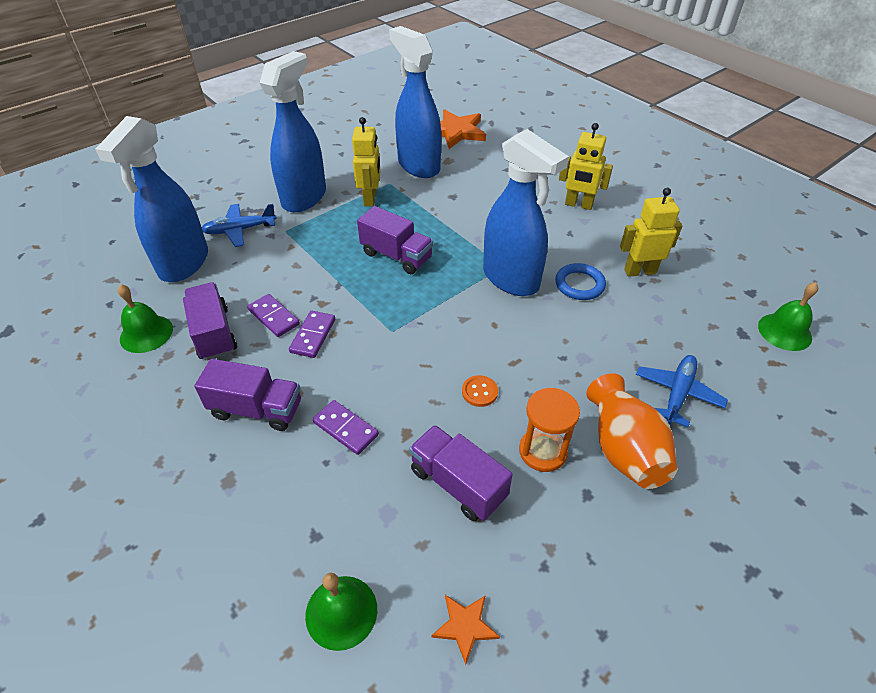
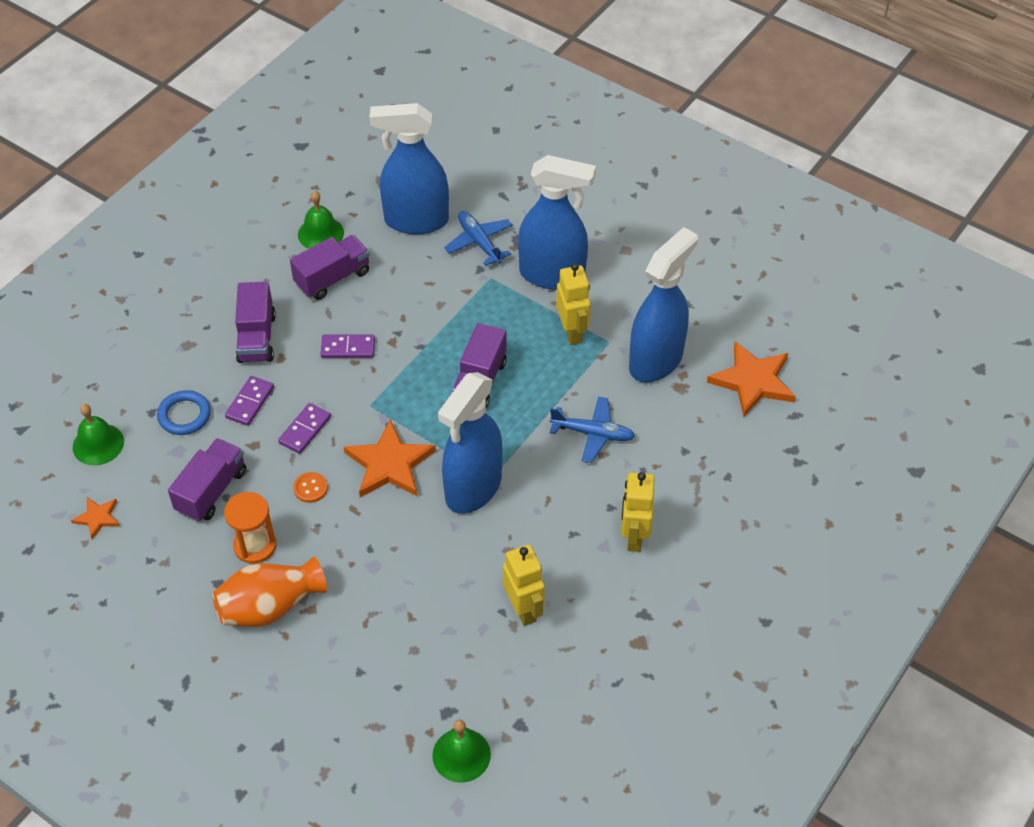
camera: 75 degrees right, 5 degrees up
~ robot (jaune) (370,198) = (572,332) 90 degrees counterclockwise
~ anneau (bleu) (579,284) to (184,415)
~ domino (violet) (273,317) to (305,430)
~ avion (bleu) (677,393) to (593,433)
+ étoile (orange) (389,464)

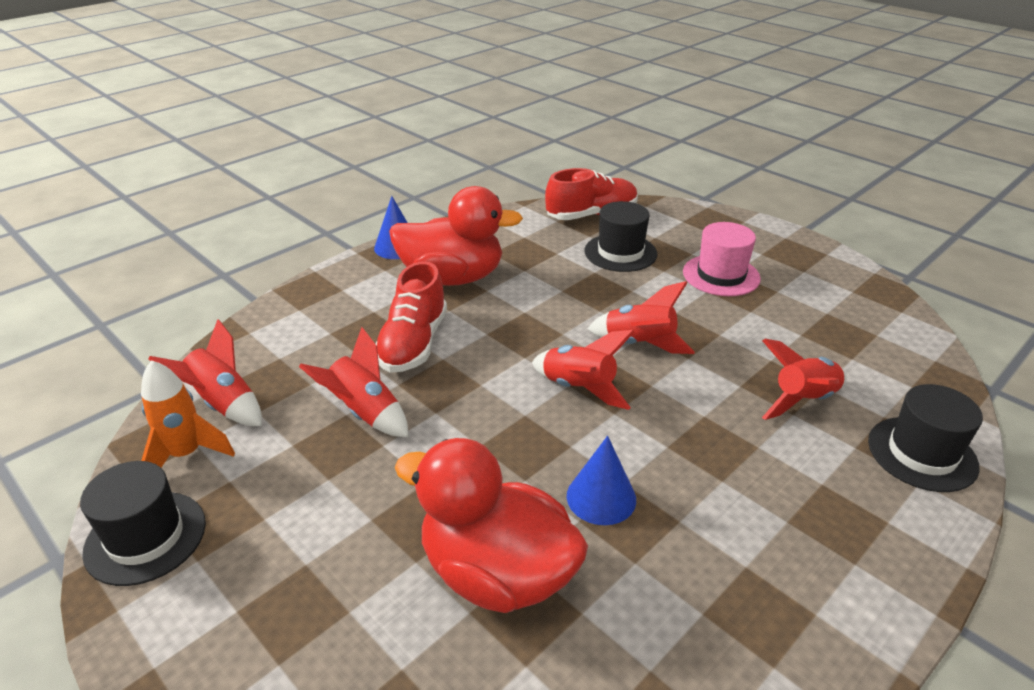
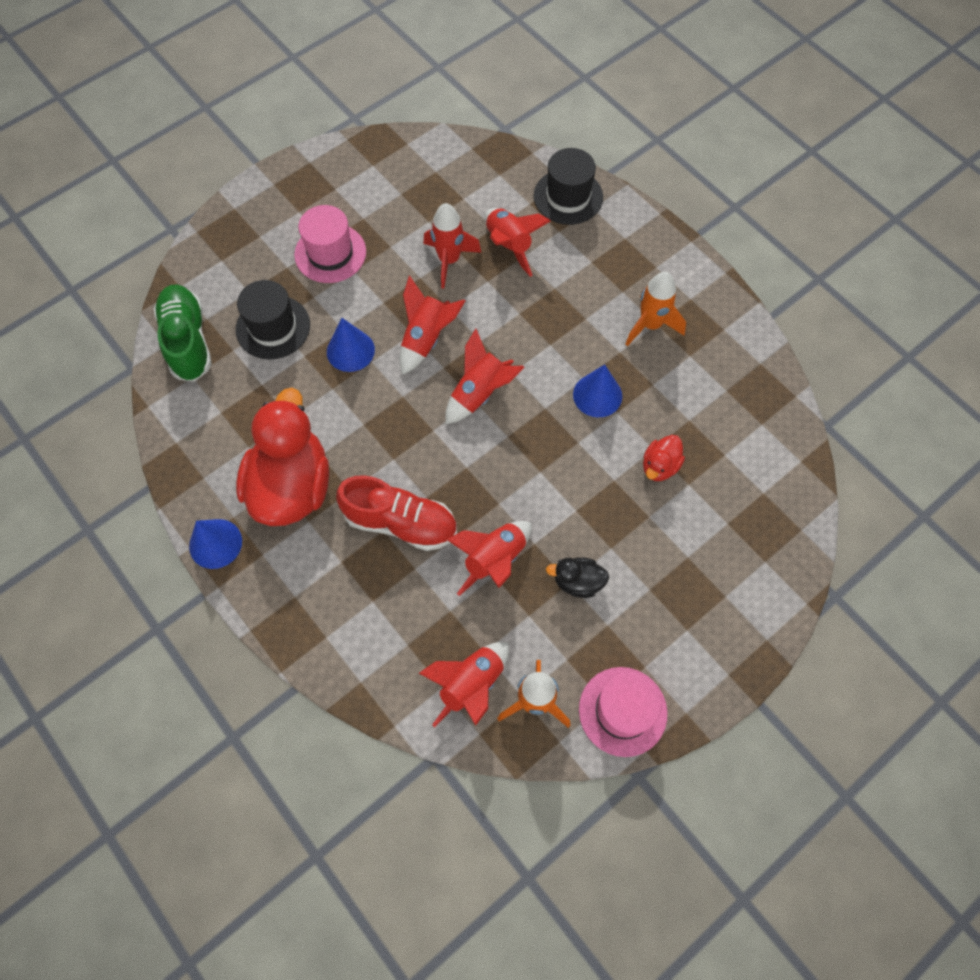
camera: 85 degrees left, 30 degrees up
~ chaussure (rouge) (591,215) to chaussure (vert) (188,341)
~ canard (rouge) (497,573) = (659,466) x0.44
~ chapeau (noir) (145,537) to chapeau (rose) (622,711)
+ fusée (rouge) (449,260)
+ fusée (orange) (650,325)
+ cône (bleu) (350,350)
+ canard (noir) (577,582)

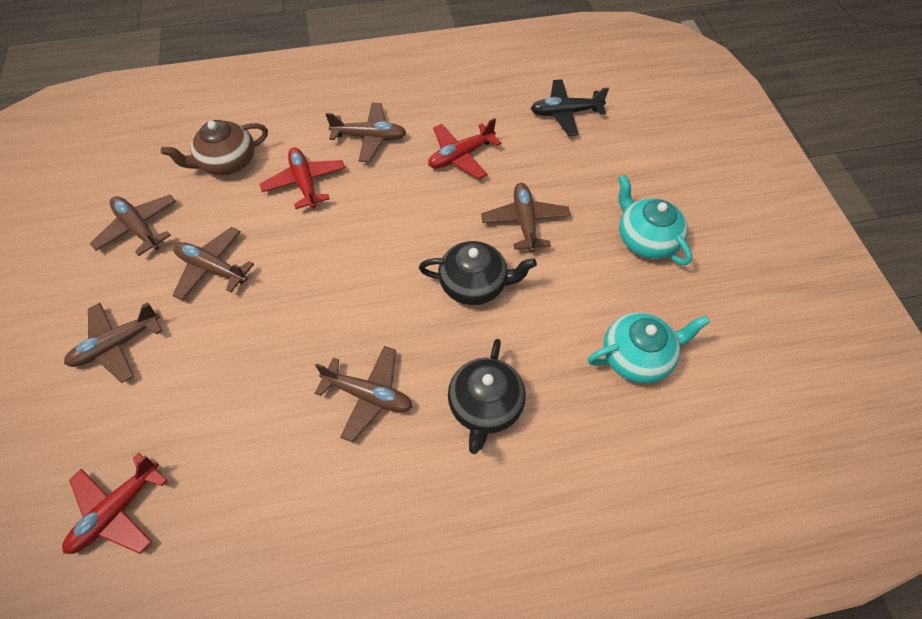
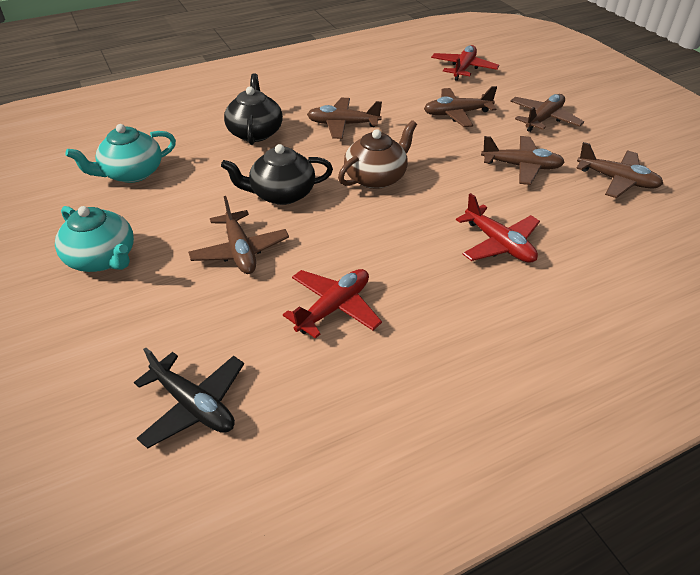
camera: 165 degrees right, 15 degrees down
~ avion (noir) (565,113) = (194,405) 60 degrees clockwise
~ avion (marron) (370,137) to (457,114)
~ théière (marron) (227,162) to (376,177)

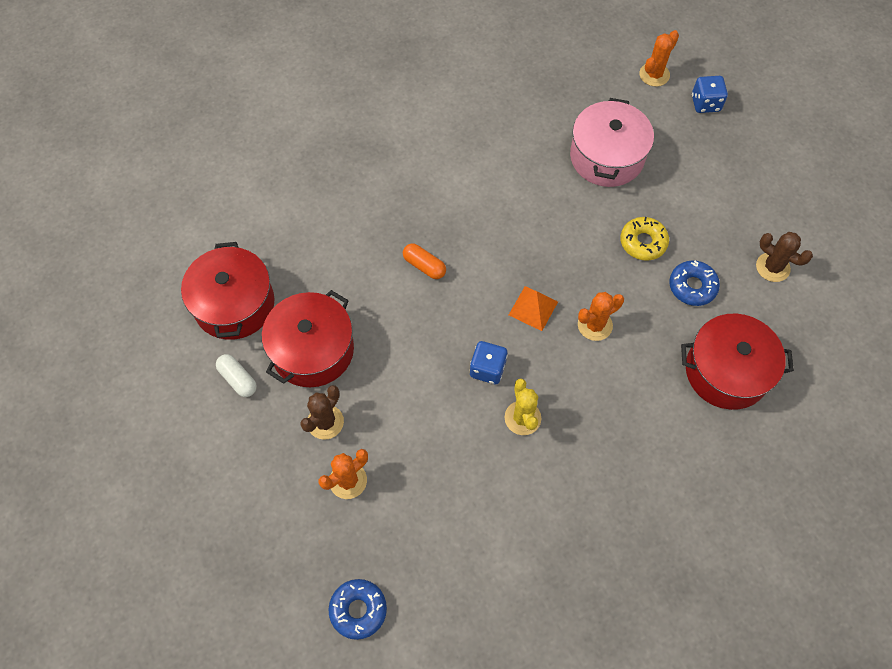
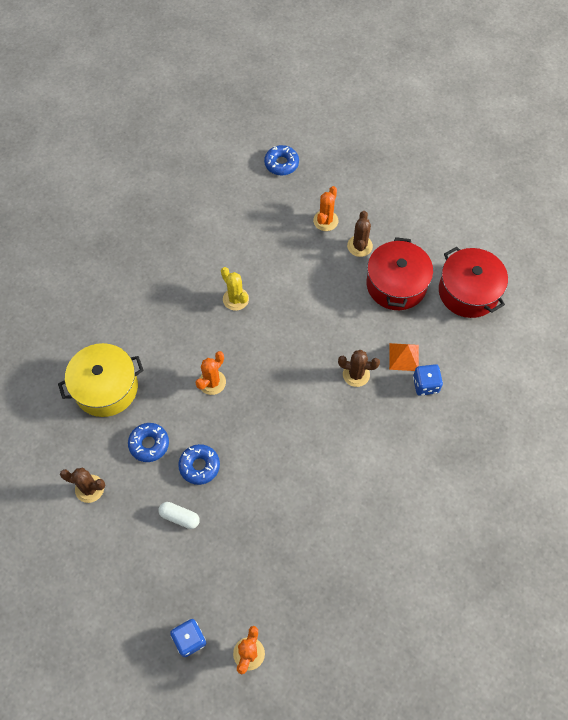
camera: 155 degrees right, 0 degrees up
- marmite (rose) (607,157)
~ beignet (jaune) (643,242) to beignet (bleu) (199,466)
~ gélule (orange) (424,266) to cactus (marron) (356,374)
~ pyramide (orange) (533,308) to (404,357)
~ marmite (rouge) (726,371) to marmite (jaune) (106,388)
~ dé (bleu) (487,369) to (425,385)
~ gélule (blanc) (238,379) to (179,517)

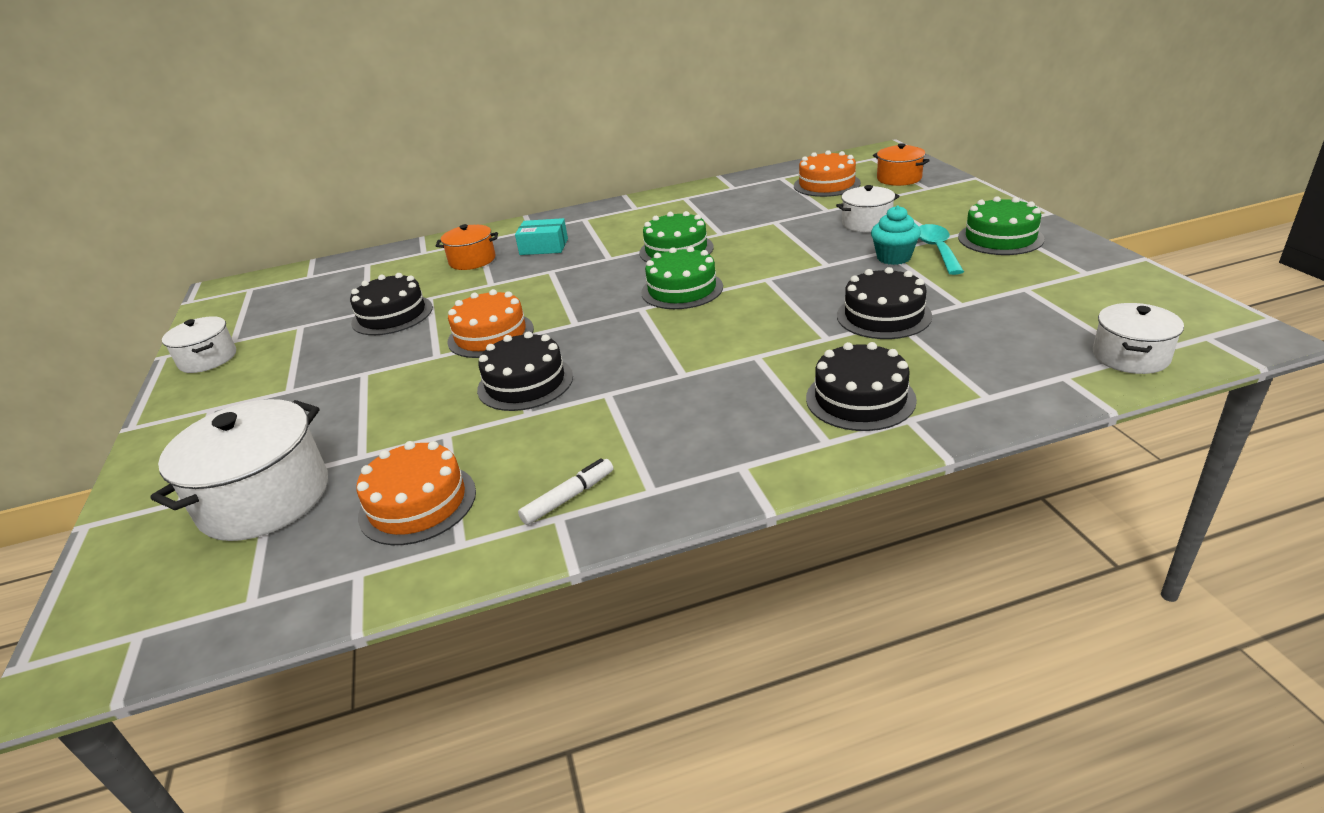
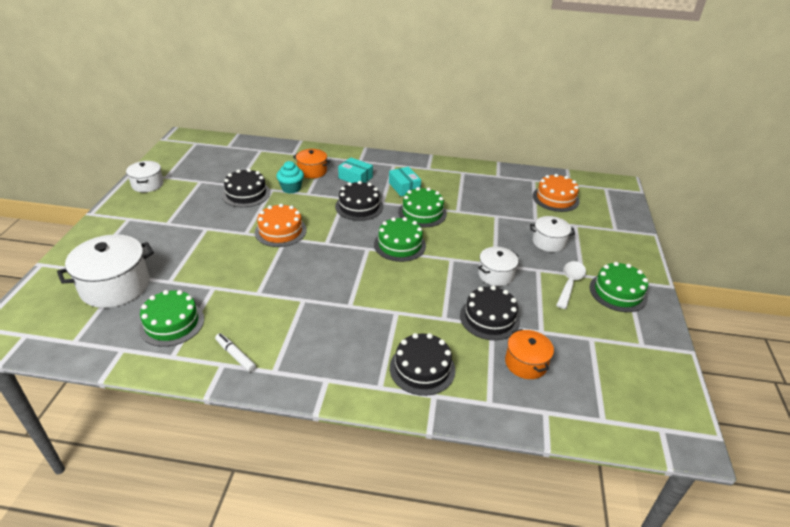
camera: 20 degrees right, 5 degrees up
~ marmite (orange) (899,178) to (526,363)
~ muffin (turquoise) (894,257) to (291,188)
~ cuillère (turquoise) (937,250) to cuillère (blanc) (570,283)
~ marmite (blanc) (1130,356) to (496,275)
~ gâteau (noir) (525,383) to (359,206)
~ gâteau (orange) (417,503) to gâteau (vert) (172,323)
~ feutre (blanc) (569,498) = (235,355) 120 degrees counterclockwise
+ boîte (turquoise) (404,187)

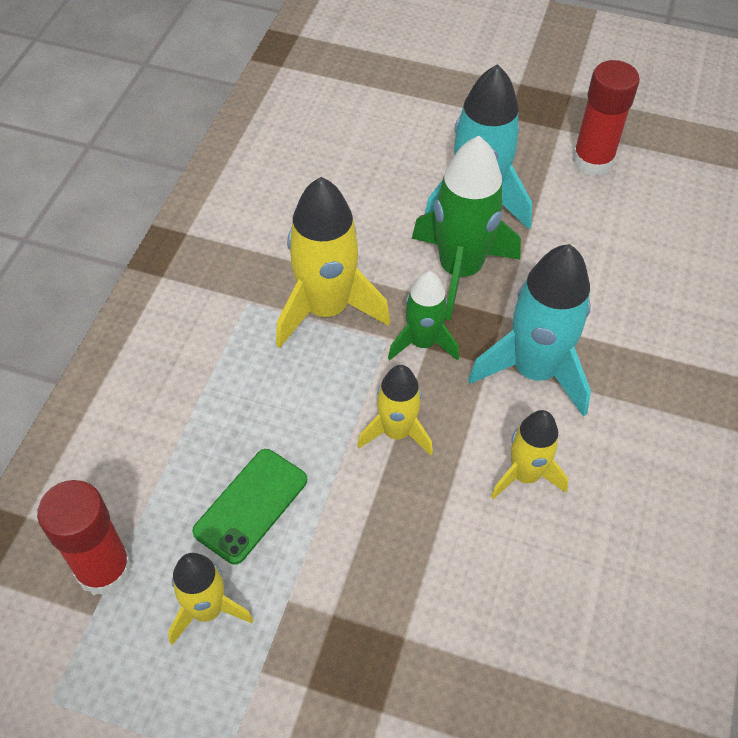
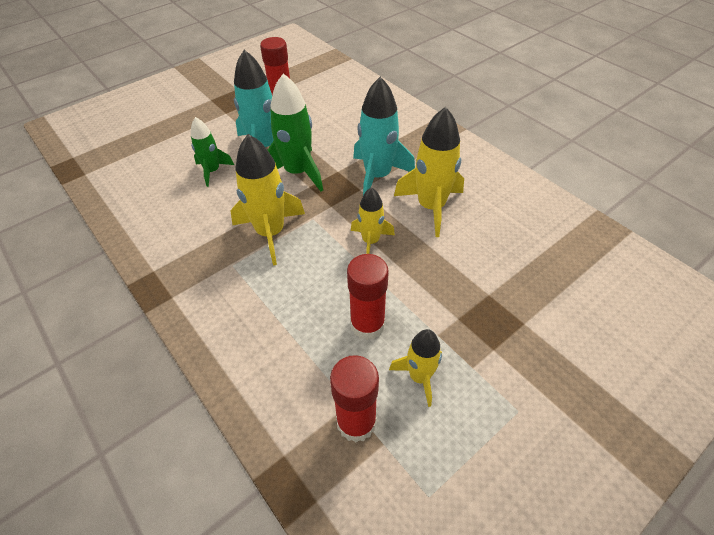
camera: 55 degrees left, 5 degrees down
~ fusée (vert) (422,342) to (212,171)
~ fusée (jaune) (525,475) = (431,207) x1.67
~ téléphone (vert) (251,505) to bâton de colle (rouge) (367,325)

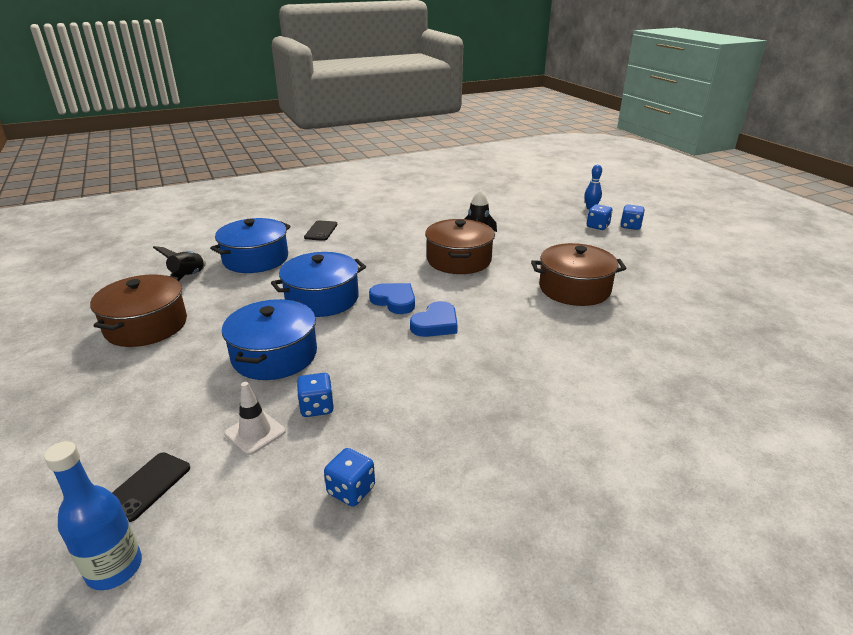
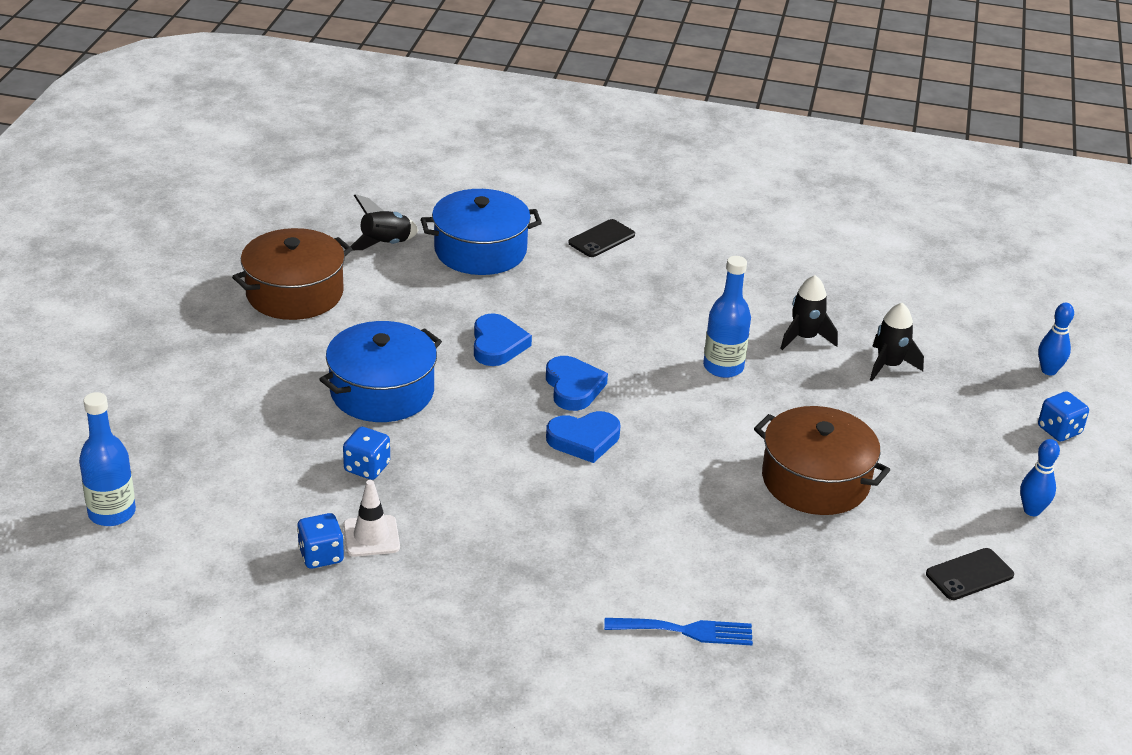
camera: 35 degrees right, 5 degrees up
- dé (bleu) (597,226)
~ marmite (marron) (459,260) to bouteille (bleu) (723,367)
~ marmite (bleu) (322,299) to cœur (bleu) (497,345)
~ cône de chantier (blanc) (255,433) to (371,536)
~ téléphone (noir) (147,486) to (969,574)
+ fusée (noir) (889,365)
+ quille (bleu) (1032,510)
+ fourchette (bleu) (686,631)

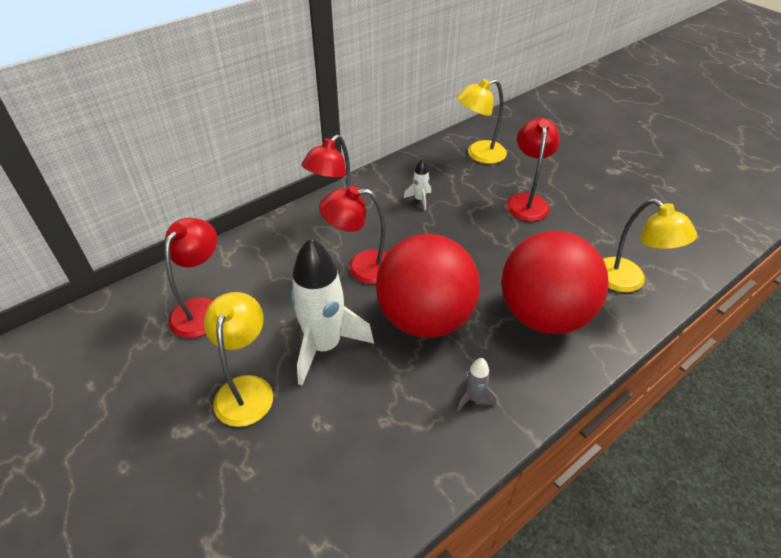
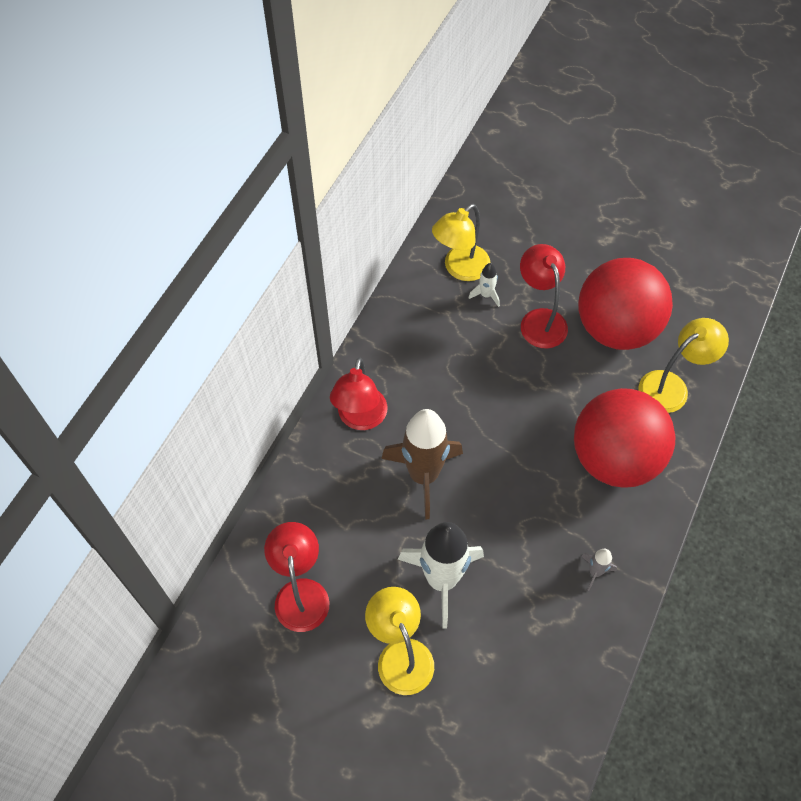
camera: 25 degrees left, 15 degrees up
~ fusée (blanc) (419,200) to (486,295)
~ lampe (rouge) (361,267) to fusée (marron) (423,475)
~ lampe (jaune) (628,281) = (671,386) 60 degrees counterclockwise
~ balle (rouge) (425,318) to (616,328)

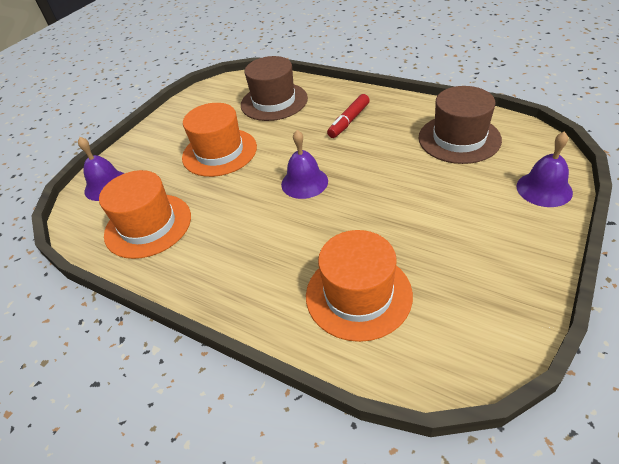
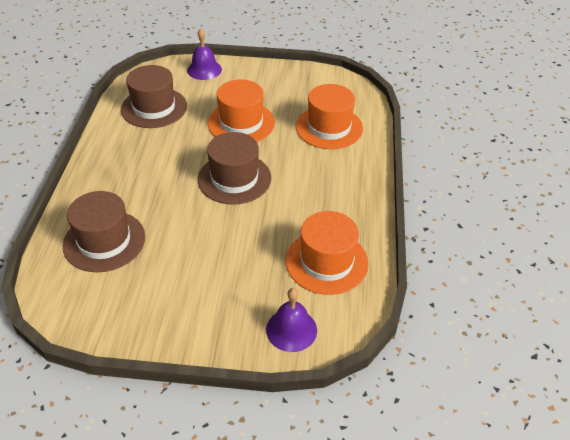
camera: 120 degrees left, 0 degrees up
- feutre (rouge) (348,121)
~ chapeau (orange) (219,152) to (241,123)
~ cloche (violet) (304,182) to chapeau (marron) (234,178)

